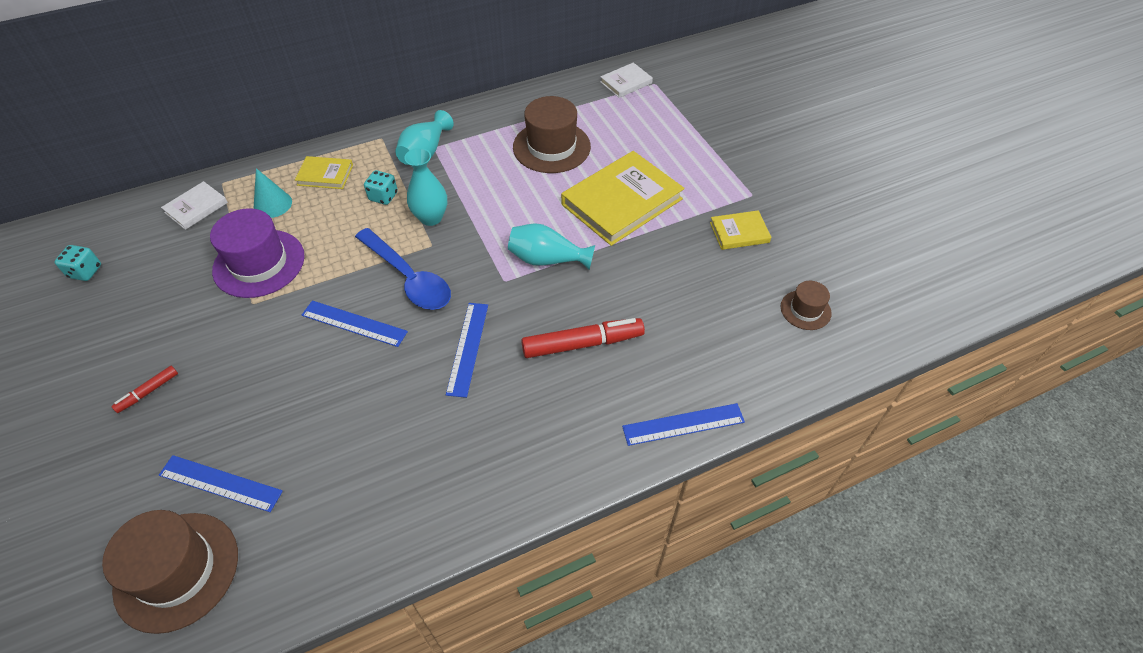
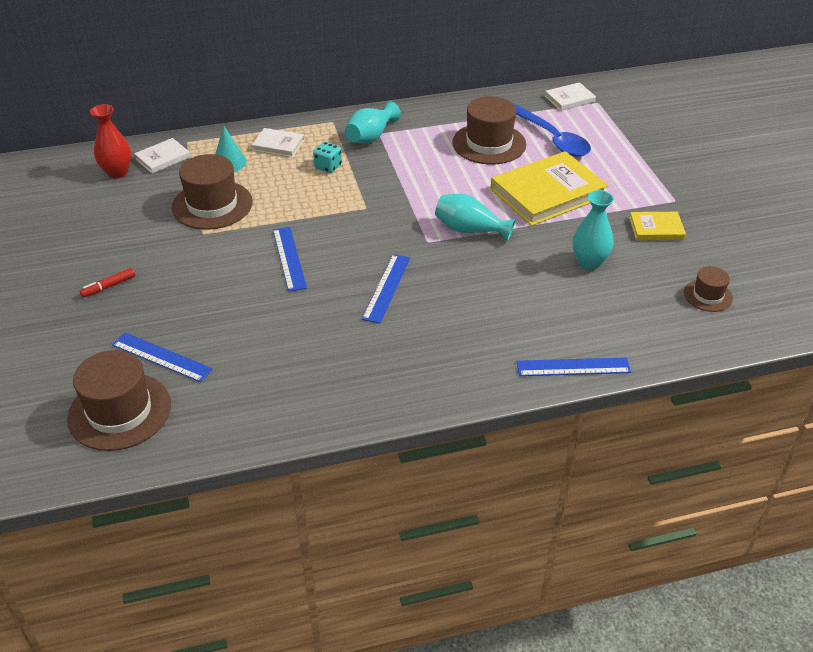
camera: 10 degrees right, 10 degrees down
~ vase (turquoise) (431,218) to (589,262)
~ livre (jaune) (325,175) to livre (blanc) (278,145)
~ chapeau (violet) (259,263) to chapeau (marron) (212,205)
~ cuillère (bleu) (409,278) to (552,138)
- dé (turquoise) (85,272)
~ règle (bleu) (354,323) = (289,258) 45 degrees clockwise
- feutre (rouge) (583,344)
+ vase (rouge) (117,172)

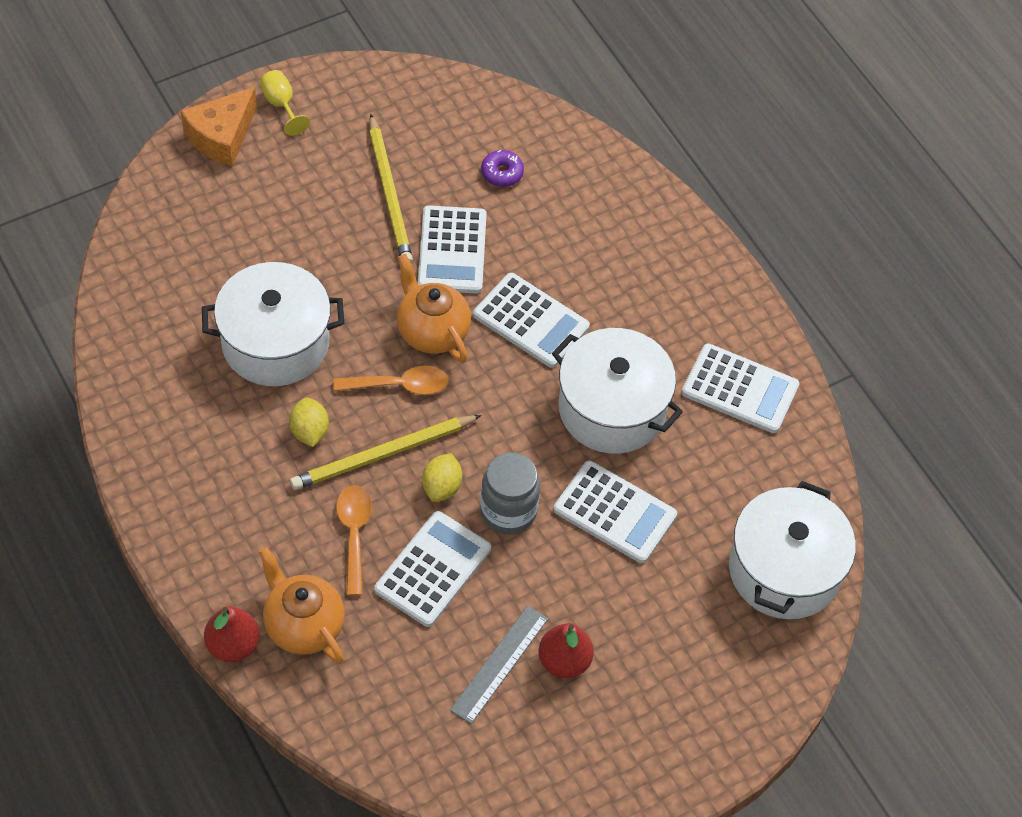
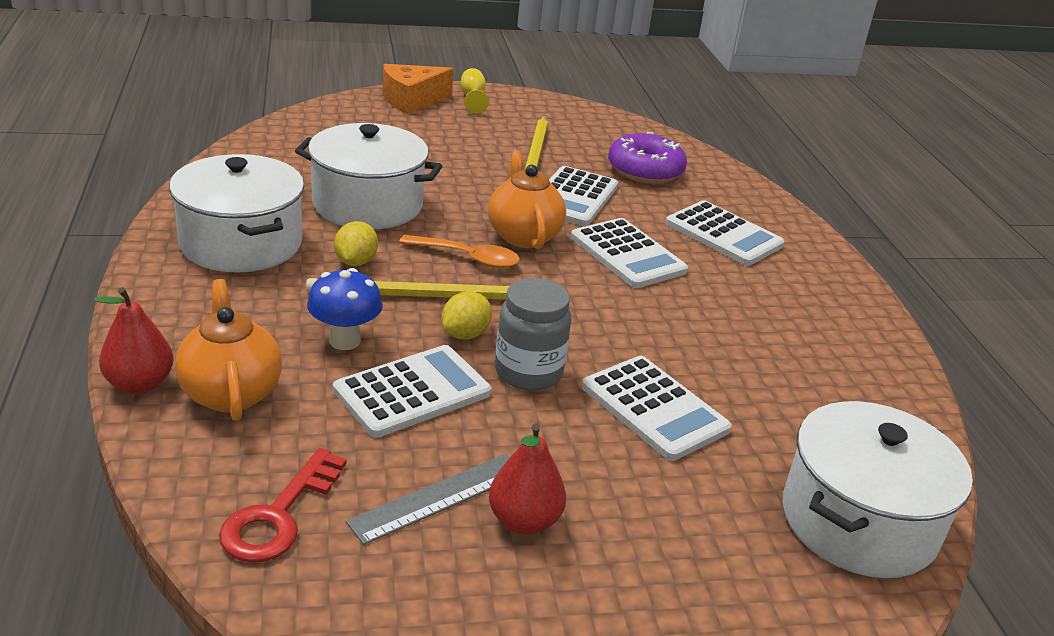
camera: 20 degrees right, 25 degrees down
~ beignet (violet) (502,173) = (645,171) x1.89
~ marmite (blanc) (612,408) to (241,243)
~ calculatrice (blanc) (740,389) to (723,234)
~ cuillère (orange) (354,534) to champignon (bleu) (344,341)
+ clé (rouge) (278,516)

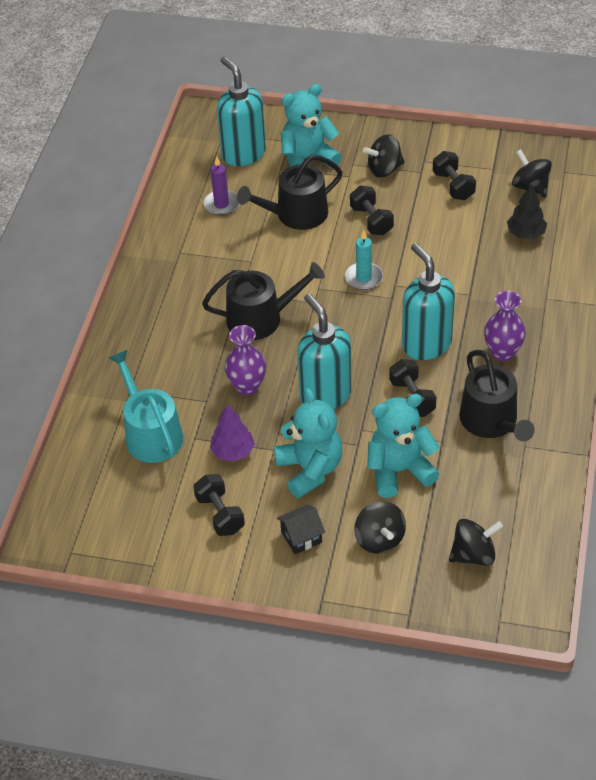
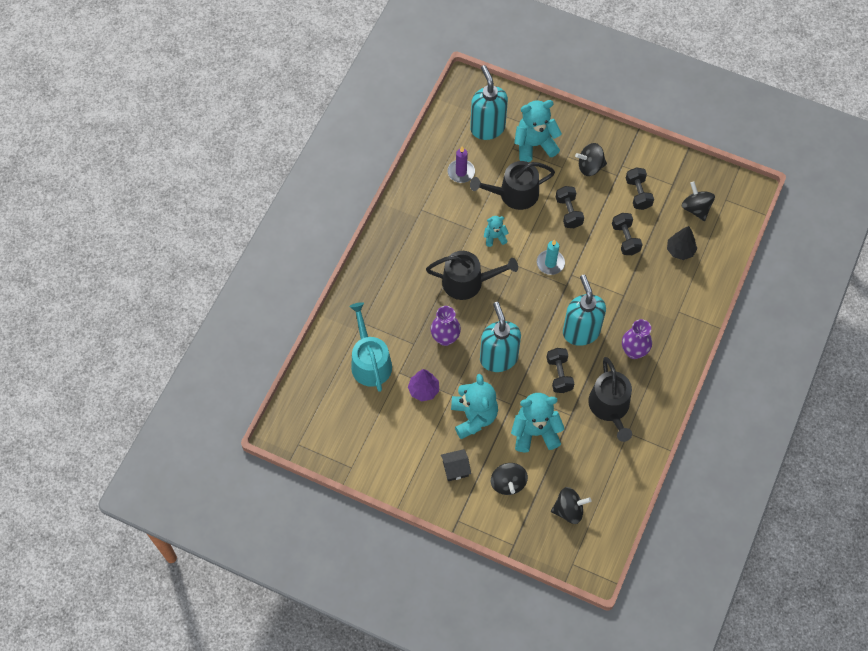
camera: 10 degrees right, 15 degrees up
~ haltère (noir) (220,514) to (625,239)
+ ours en peluche (turquoise) (495,237)

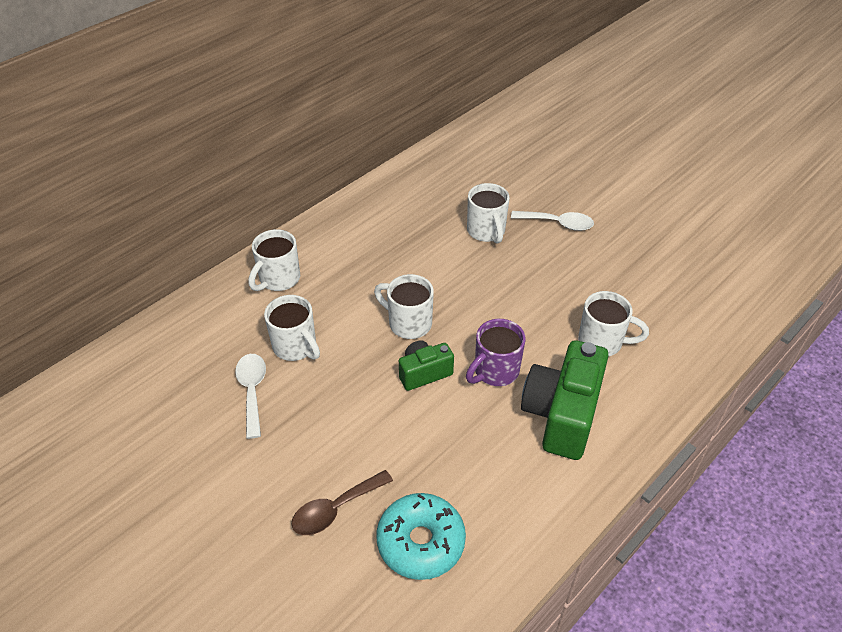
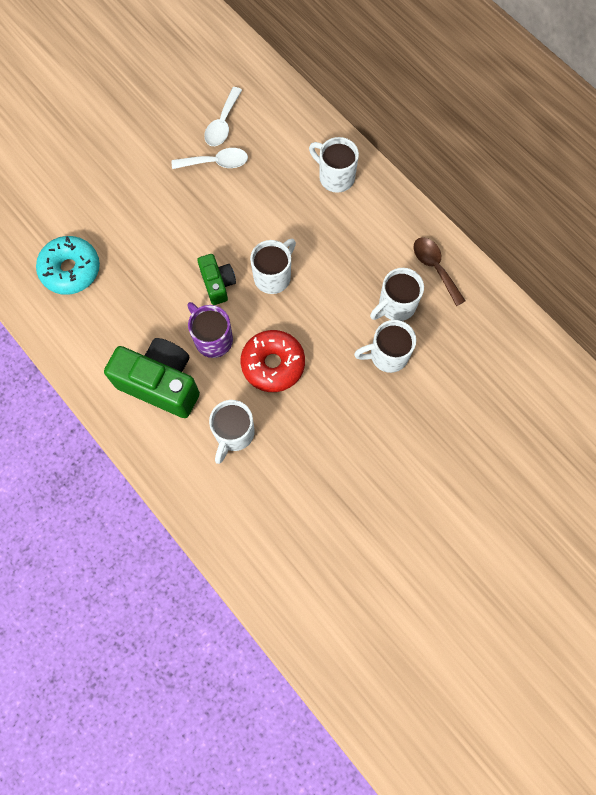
camera: 95 degrees right, 25 degrees up
~ cuillère (blanc) (558,223) to (222,124)
~ tasse (blanc) (295,347) to (395,306)
~ cuillère (marron) (335,509) to (435,267)
+ beignet (rouge) (273,364)

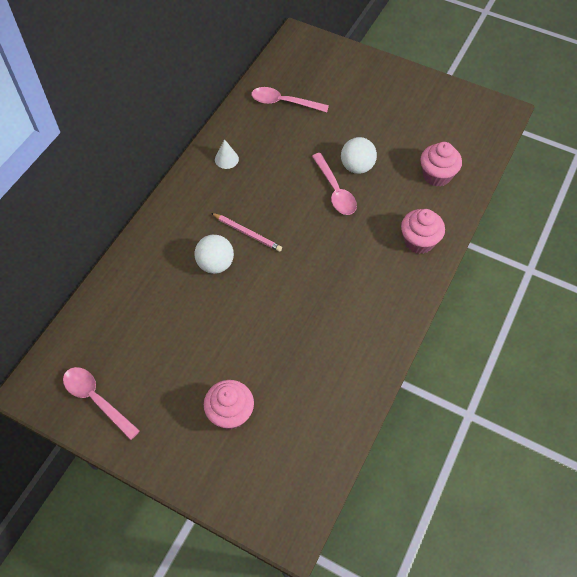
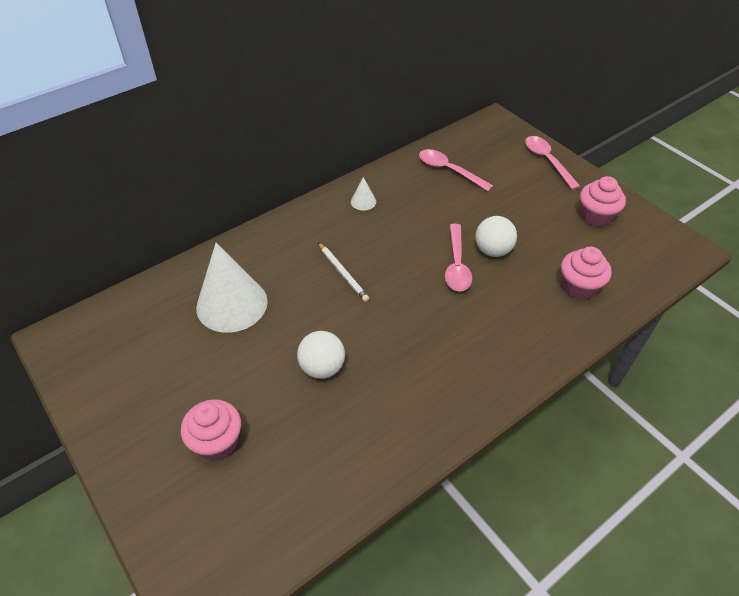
camera: 25 degrees right, 10 degrees down
~ muffin (rose) (419,241) to (595,217)
~ crayon (rose) (247,233) to crayon (blanc) (343,273)
~ balle (blanc) (215,264) to (322,367)
~ cuillère (rose) (96,400) to (547,161)
+ cône (blanc) (232,304)

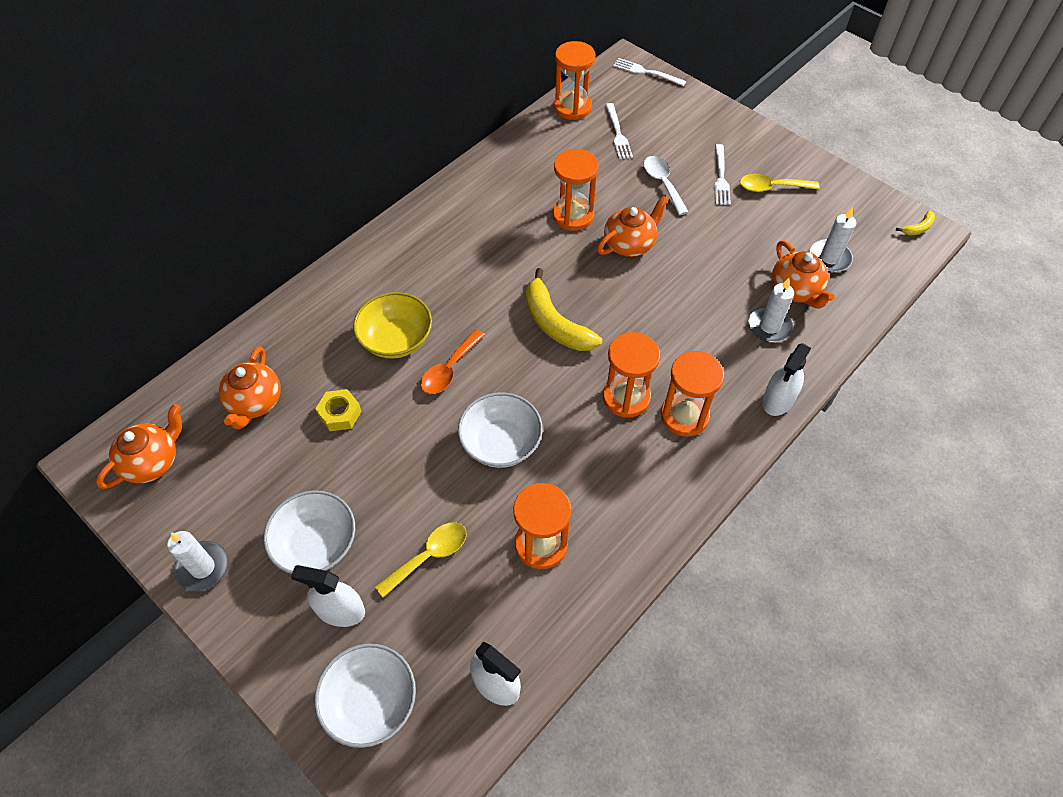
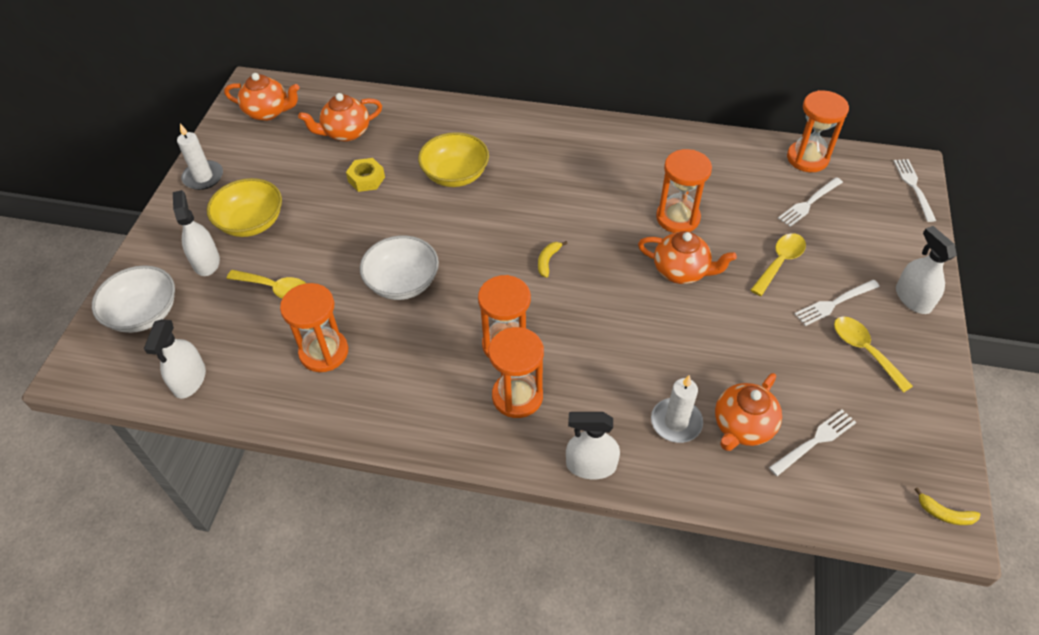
camera: 60 degrees right, 5 degrees down
~ cuillère (blanc) (663,183) to cuillère (jaune) (780,262)
~ bougie (blanc) (829,258) to fourchette (blanc) (815,441)
~ banane (jaune) (555,323) = (548,261) x0.45
- cuillère (orange) (449,369)
~ bol (blanc) (316,544) to bol (jaune) (251,222)
+ vaporisateur (blanc) (913,298)

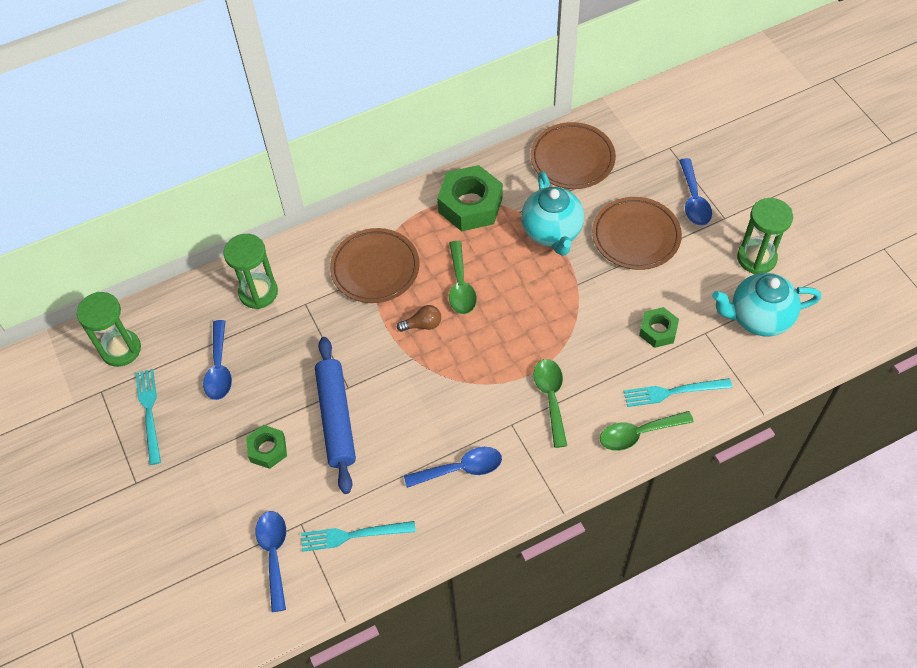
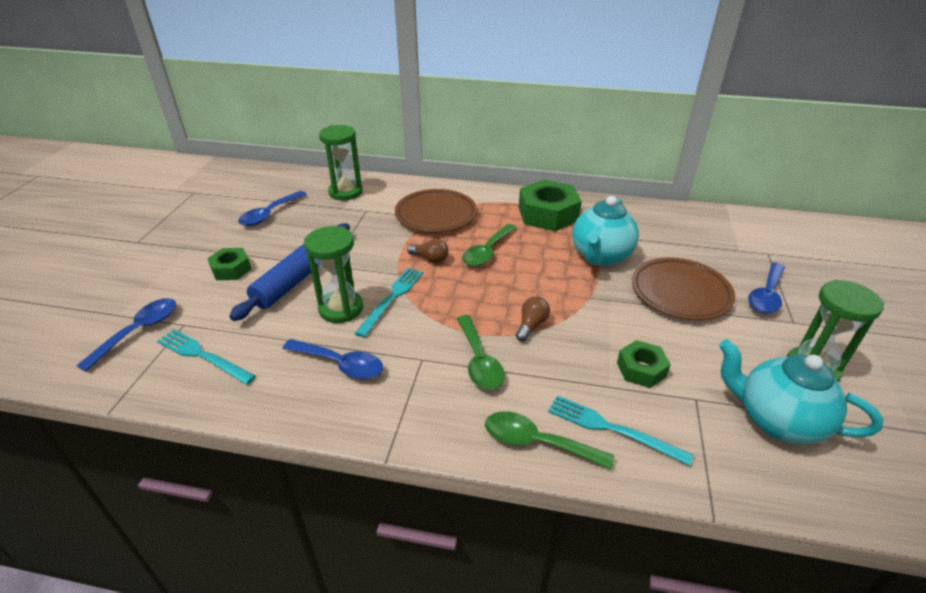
camera: 35 degrees right, 20 degrees down
- assiette (marron) (572,159)
~ sablier (vert) (121,349) to (341,309)
~ cuillère (vert) (551,398) = (479,361) 135 degrees clockwise
~ fourchette (turquoise) (149,412) to (392,298)
+ ampoule (marron) (531,325)

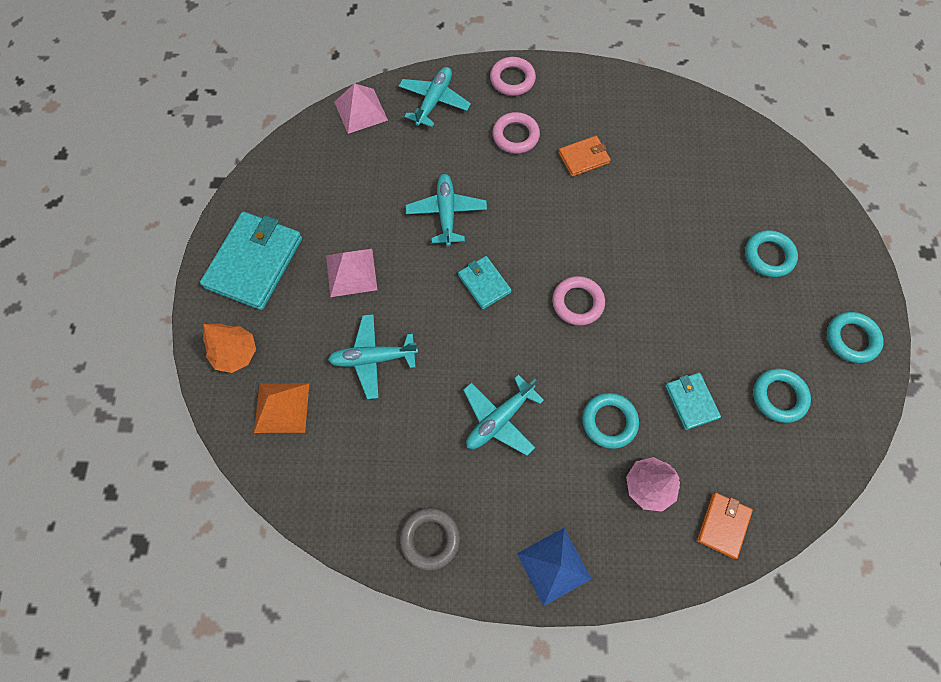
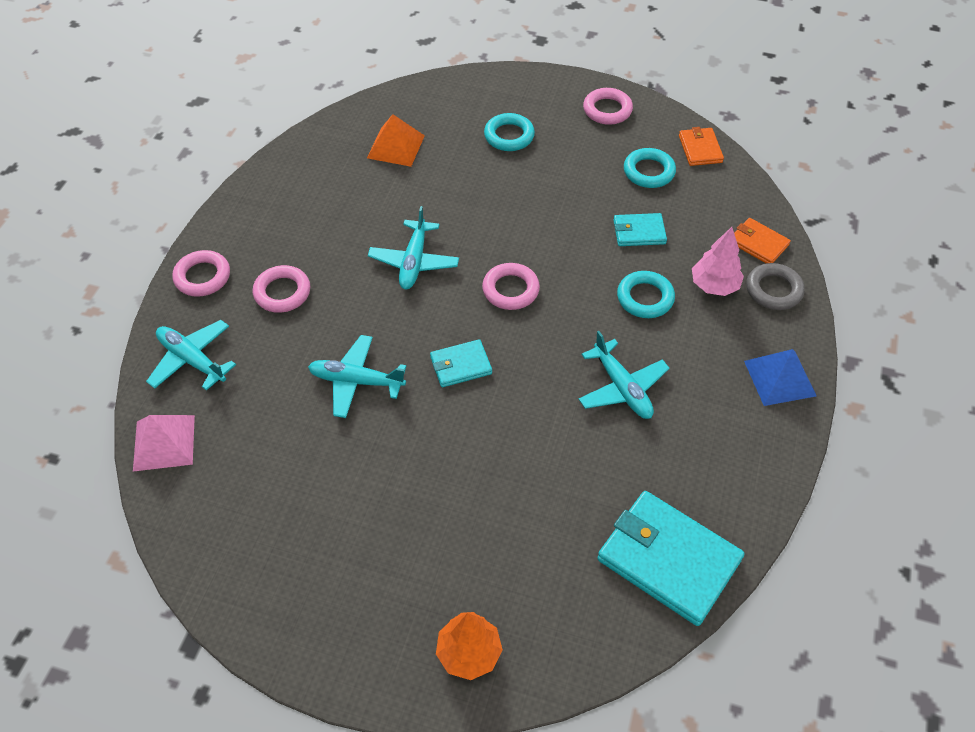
camera: 75 degrees left, 15 degrees down
~ portefeuille (orange) (583,158) to (700,149)
~ portefeuille (turquoise) (254,262) to (668,559)
- pyramide (rose) (351,272)
~ anneau (turquoise) (851,339) to anneau (rose) (607,110)
~ avion (turquoise) (373,358) to (414,262)
~ pyramide (orange) (281,407) to (396,146)
~ anneau (gris) (430,538) to (773,290)

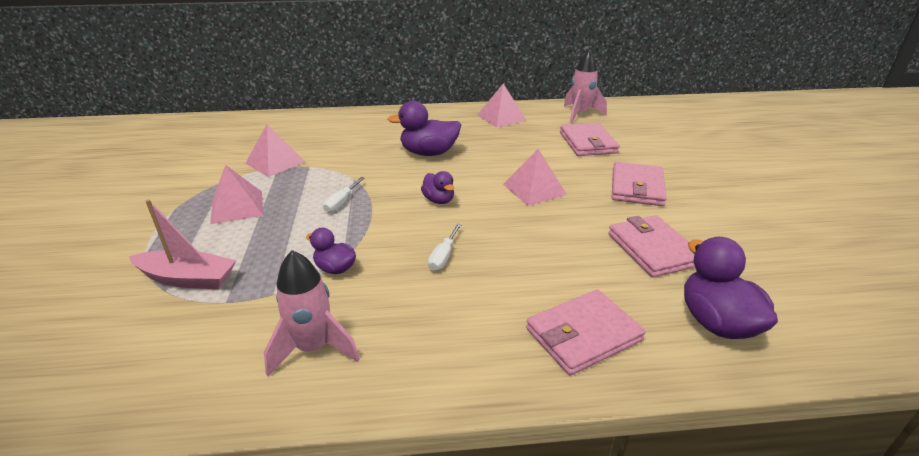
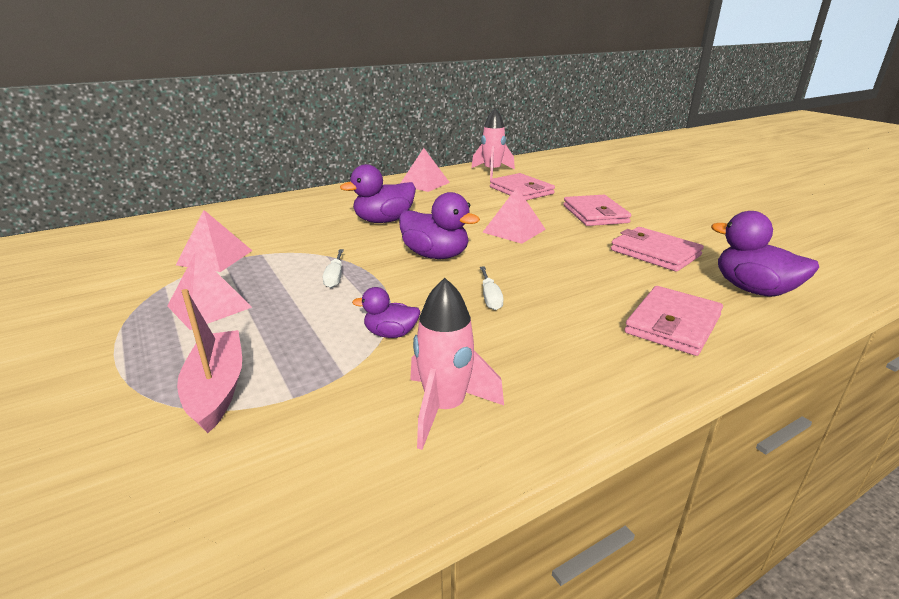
camera: 25 degrees left, 5 degrees down
~ canard (violet) (439,200) = (436,255) x1.74
~ bateau (rose) (188,279) = (217,388) 90 degrees counterclockwise

